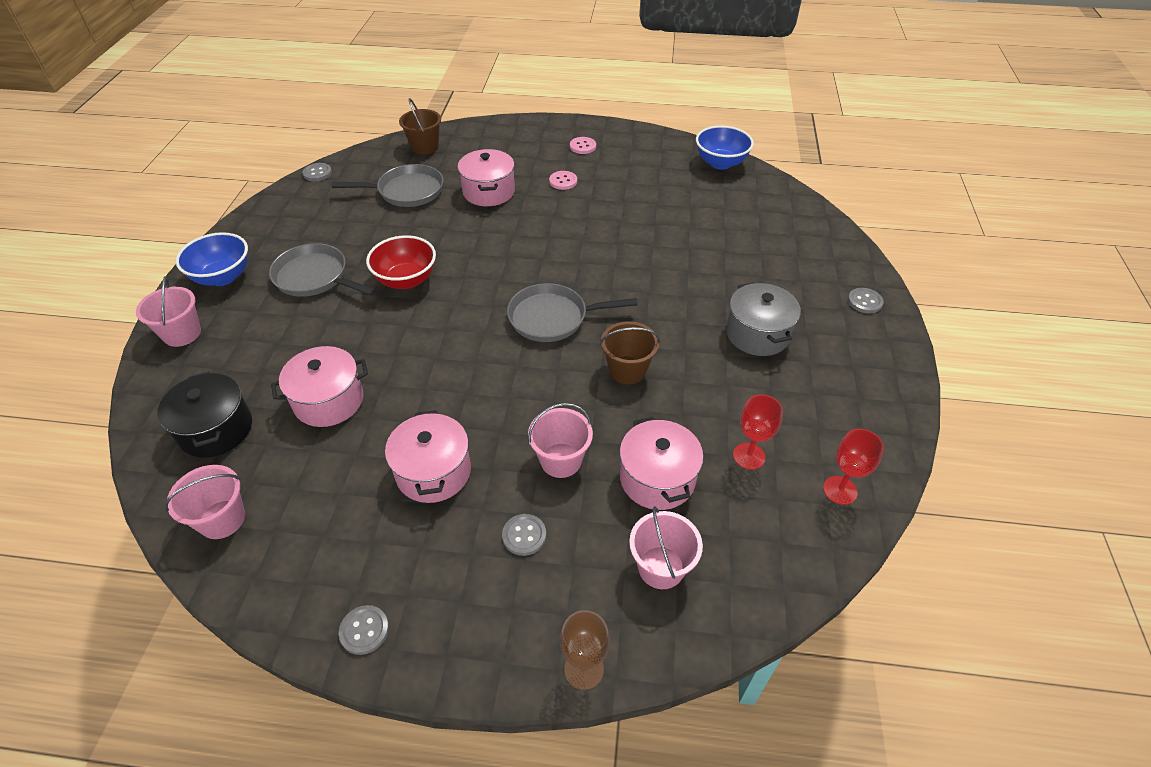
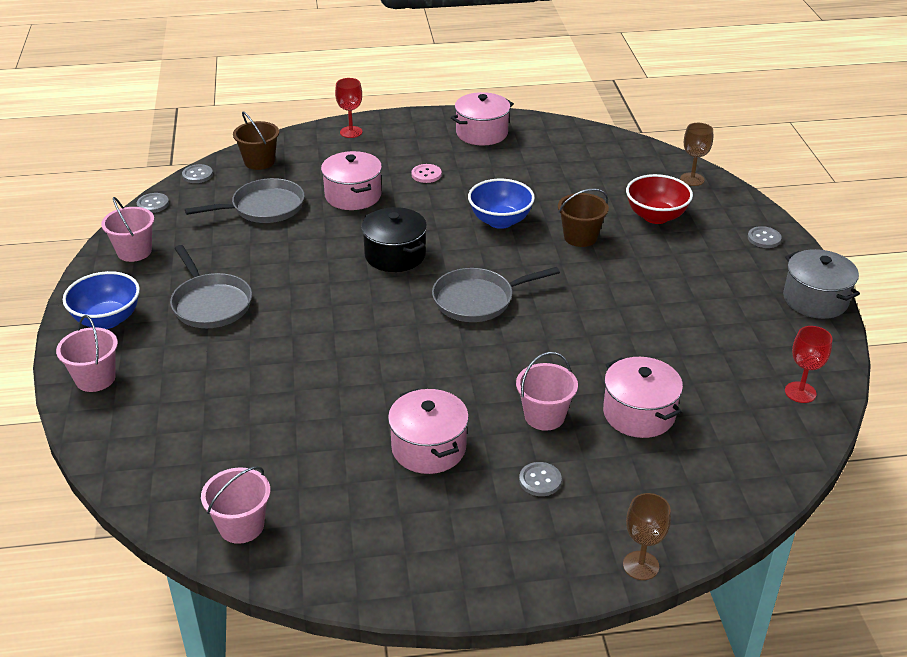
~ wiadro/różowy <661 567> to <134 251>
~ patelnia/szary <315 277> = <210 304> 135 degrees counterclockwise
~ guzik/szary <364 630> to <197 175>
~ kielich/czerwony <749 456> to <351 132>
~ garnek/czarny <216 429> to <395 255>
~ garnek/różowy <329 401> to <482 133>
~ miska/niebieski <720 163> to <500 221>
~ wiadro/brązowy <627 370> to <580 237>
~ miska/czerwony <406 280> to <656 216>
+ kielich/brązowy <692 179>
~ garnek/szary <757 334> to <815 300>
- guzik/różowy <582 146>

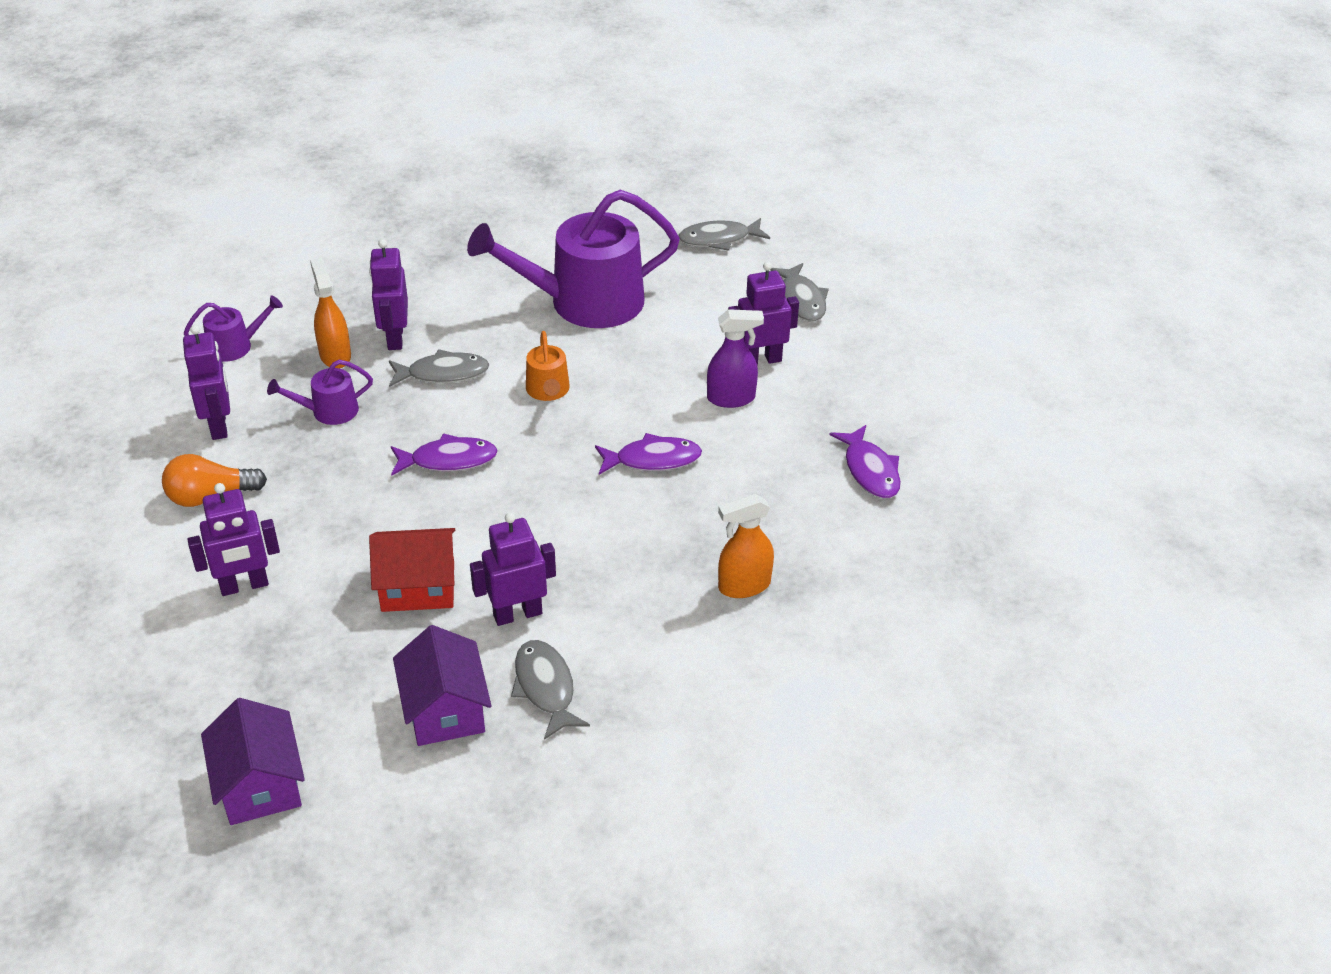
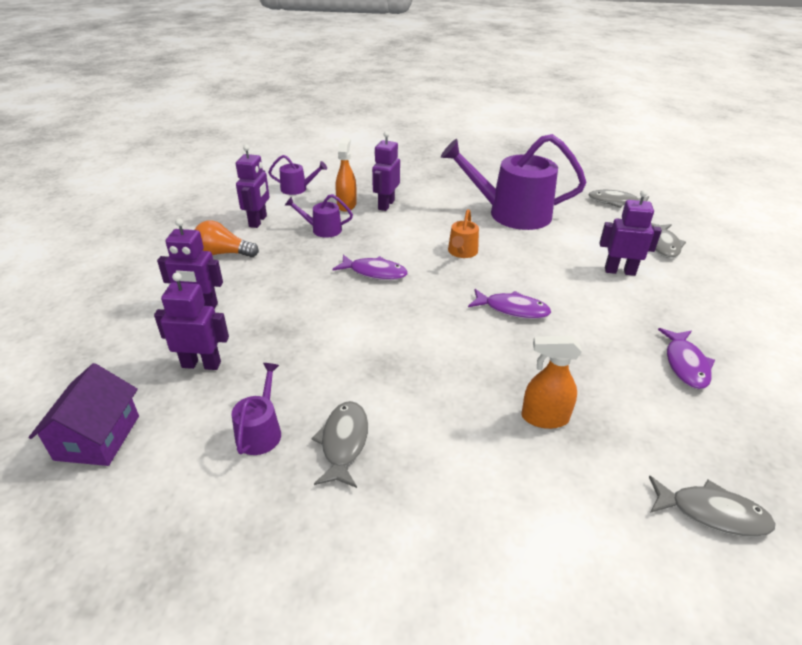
~ robot/fioletowy <517 614> to <201 364>
~ domek/fioletowy <445 710> to konewka/fioletowy <260 431>
~ ryba/szary <443 373> to <712 513>
- domek/czerwony <418 587>
- spryskiwacz/fioletowy <731 398>

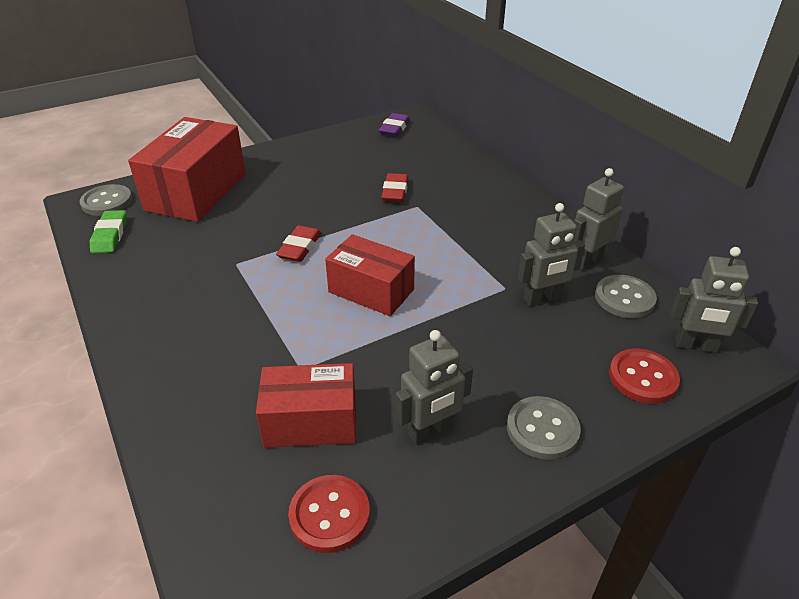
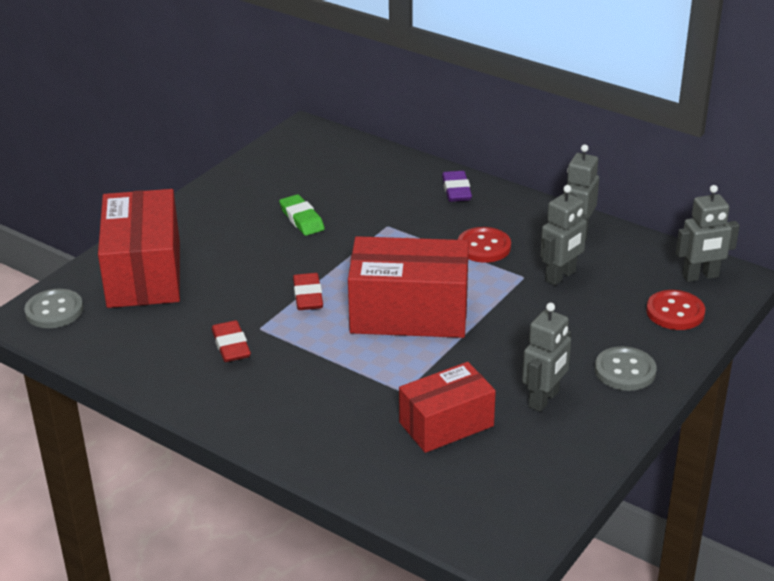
~ gumka do mazania/czerwony <395 191> to <231 345>
~ gumka do mazania/zielony <110 235> to <302 219>
~ pudełko/czerwony <371 291> = <409 313> x1.57
~ gumka do mazania/fioletowy <394 128> to <456 190>
~ guzik/czerwony <329 515> to <484 247>
- guzik/szary <624 298>

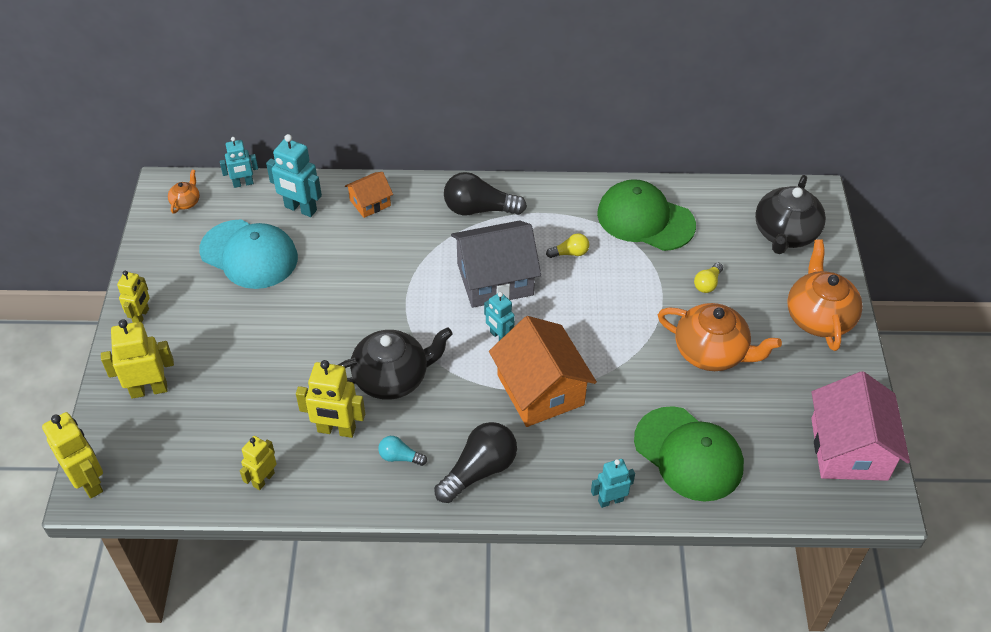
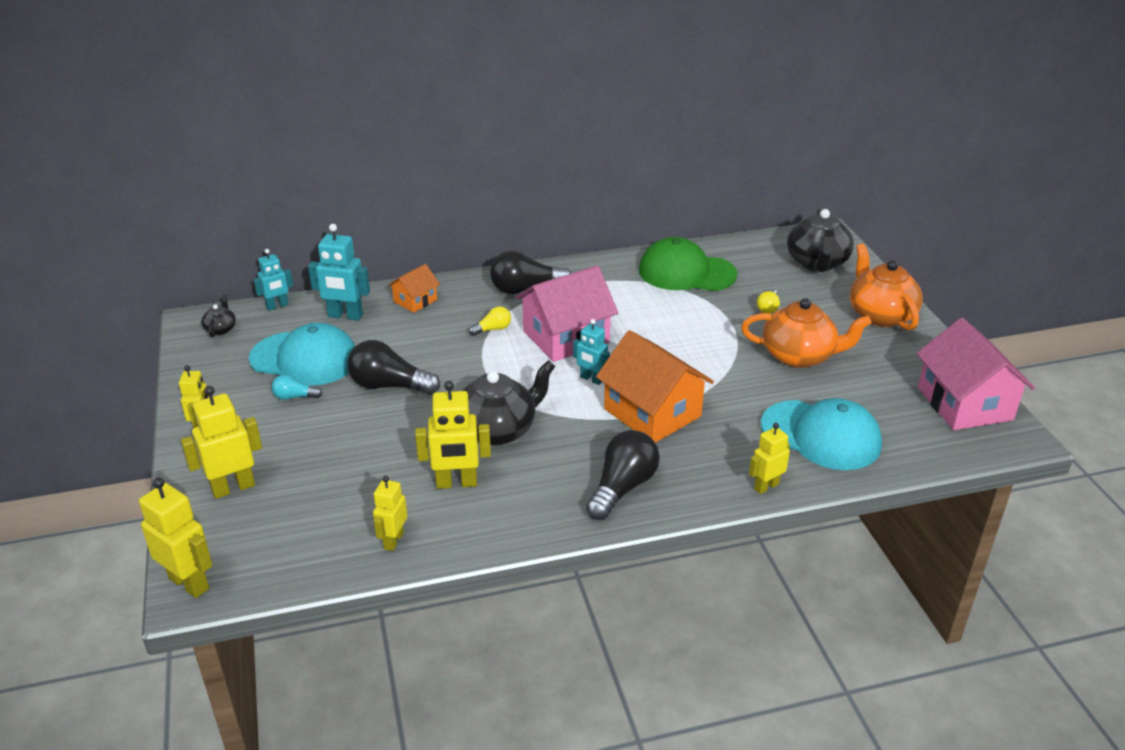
~ imbryk/pomarańczowy <186 202> to imbryk/czarny <221 329>
~ żarówka/turkusowy <400 457> to <294 397>
+ żarówka/czarny <389 386>
~ żarówka/żółty <570 253> to <493 329>
~ domek/szary <495 279> to domek/różowy <566 337>
~ robot/turkusowy <610 500> to robot/żółty <766 486>
~ czapka/zielony <688 454> to czapka/turkusowy <821 435>

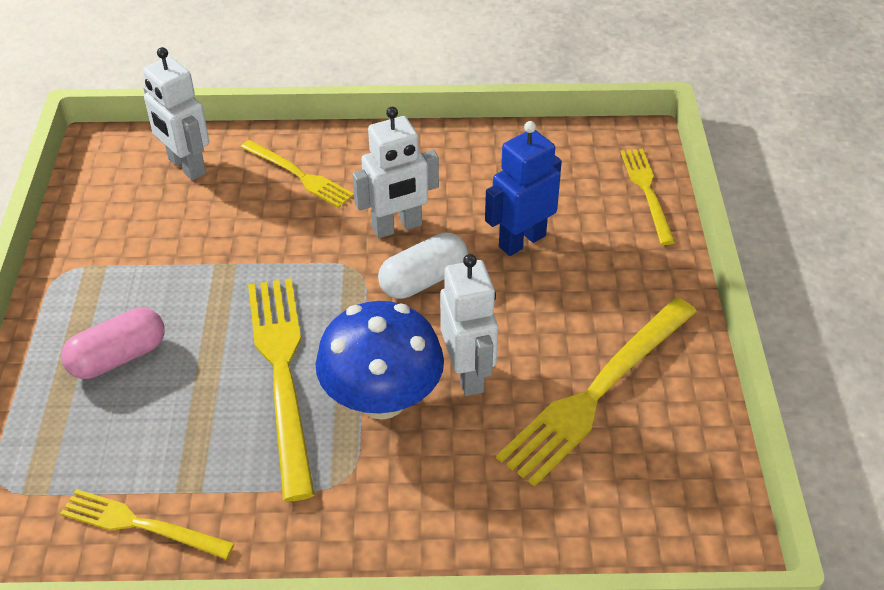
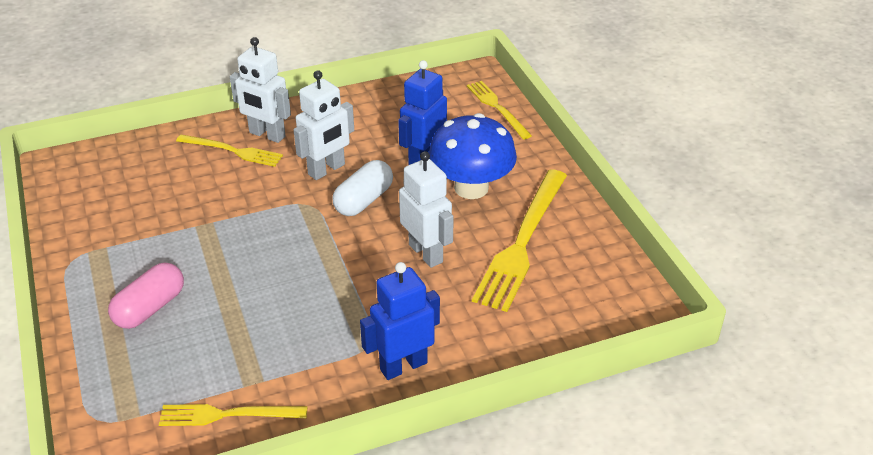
~ robot/biały <186 166> to <267 135>
+ robot/niebieski <403 366>
~ grzyb/niebieski <382 399> to <471 188>
- widelec/żółty <282 374>

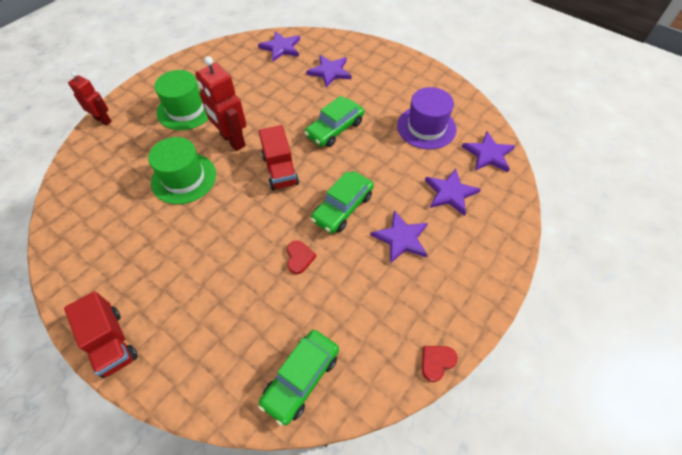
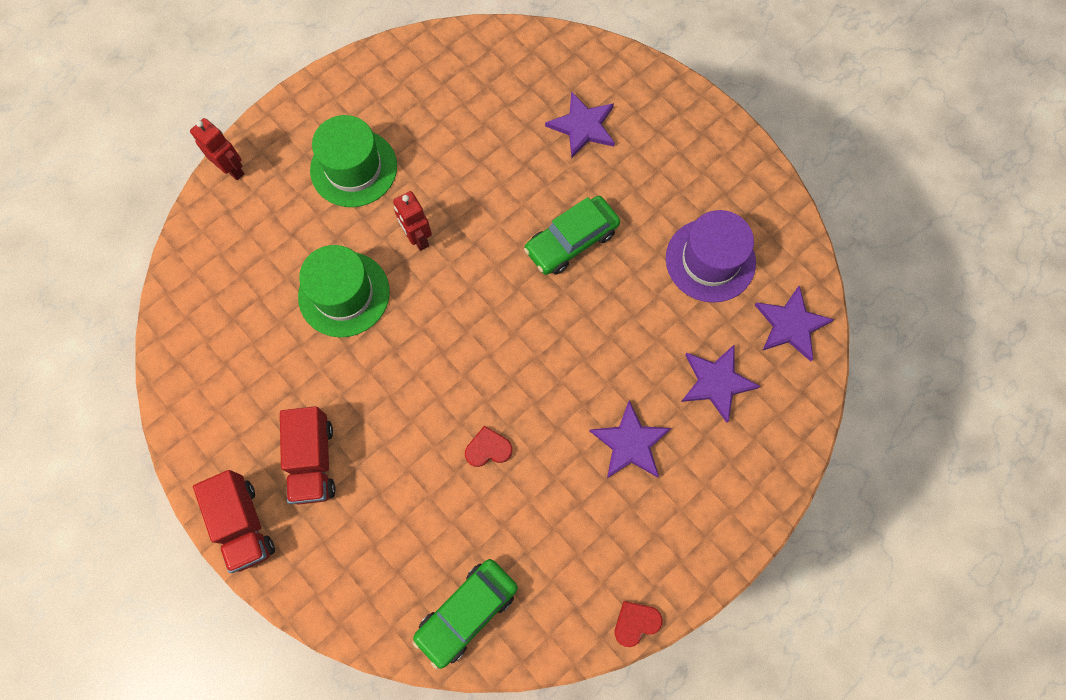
~ ciężarówka/czerwony <280 170> to <313 461>
~ robot/czerwony <232 140> = <418 238> x0.62
~ serce/czerwony <299 258> = <488 449> 105 degrees counterclockwise
- gwiazda/fioletowy <281 48>
- samochód/zielony <342 207>

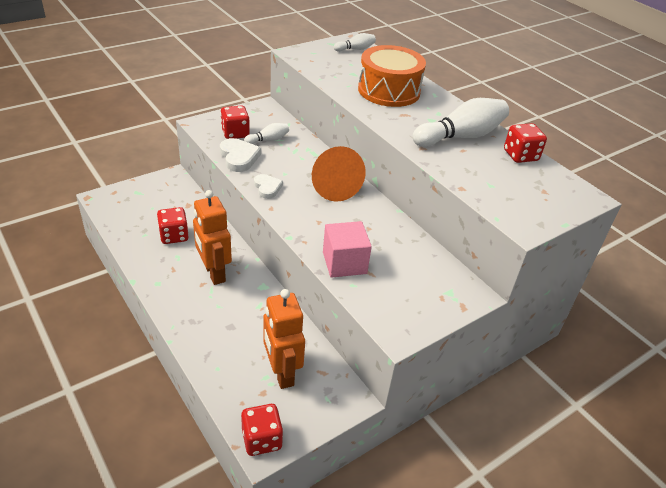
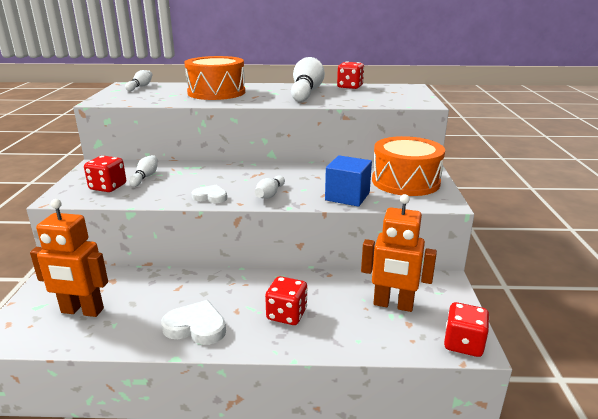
~ robot/pomarańczowy <214 273> to <82 311>
~ serce/biały <239 157> to <196 327>
+ kręgiel/biały <270 194>
~ kostka do gry/czerwony <174 236> to <287 314>
~ sześcian/różowy <344 263> to sześcian/niebieski <347 196>
+ bęben/pomarańczowy <405 181>
- stożek/pomarańczowy <332 185>

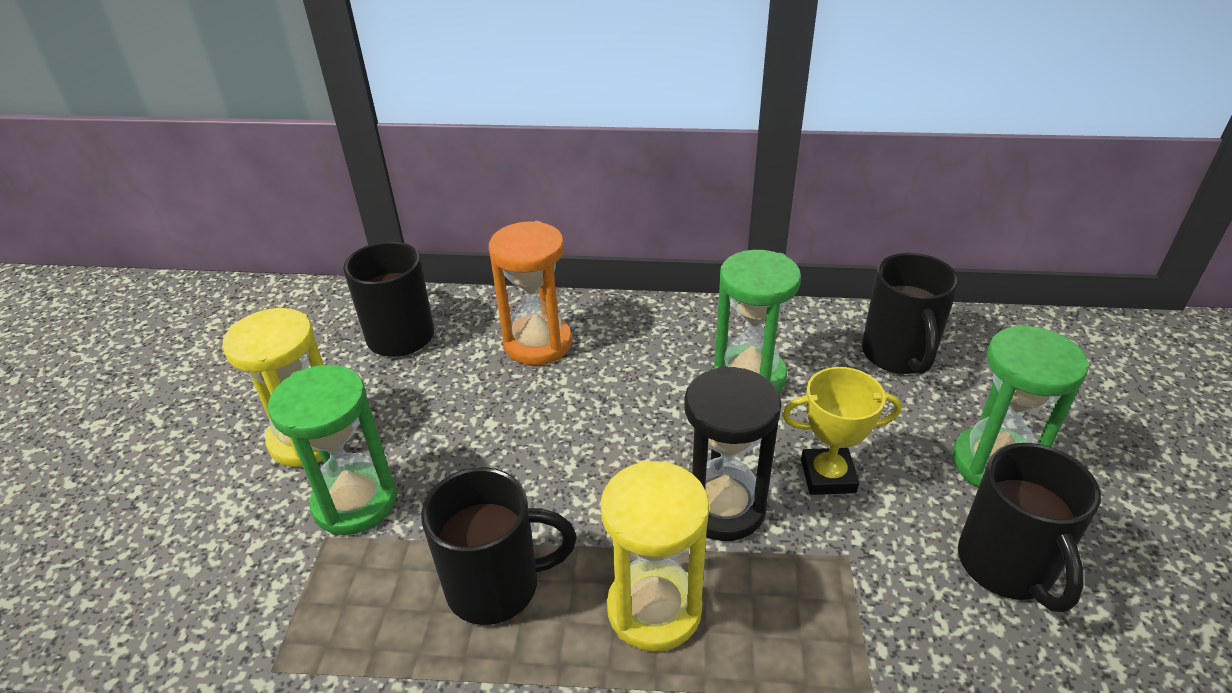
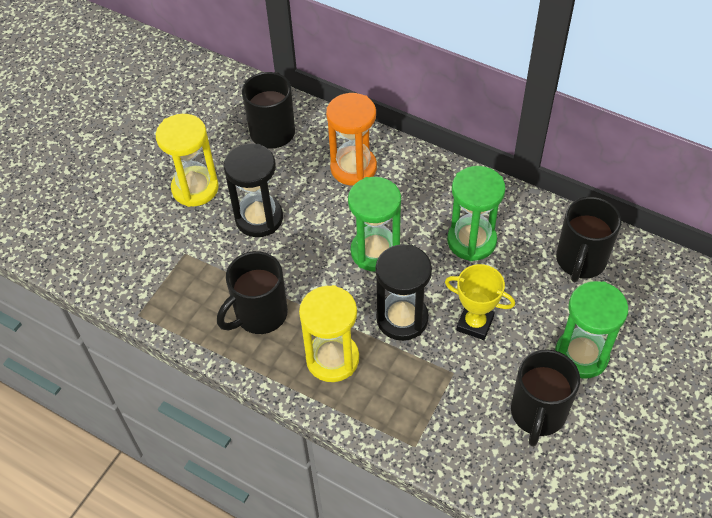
~ kubek/czarny <496 585> = <259 315> 120 degrees clockwise
+ klepsydra/czarny <259 218>
~ klepsydra/zielony <355 502> to <375 251>

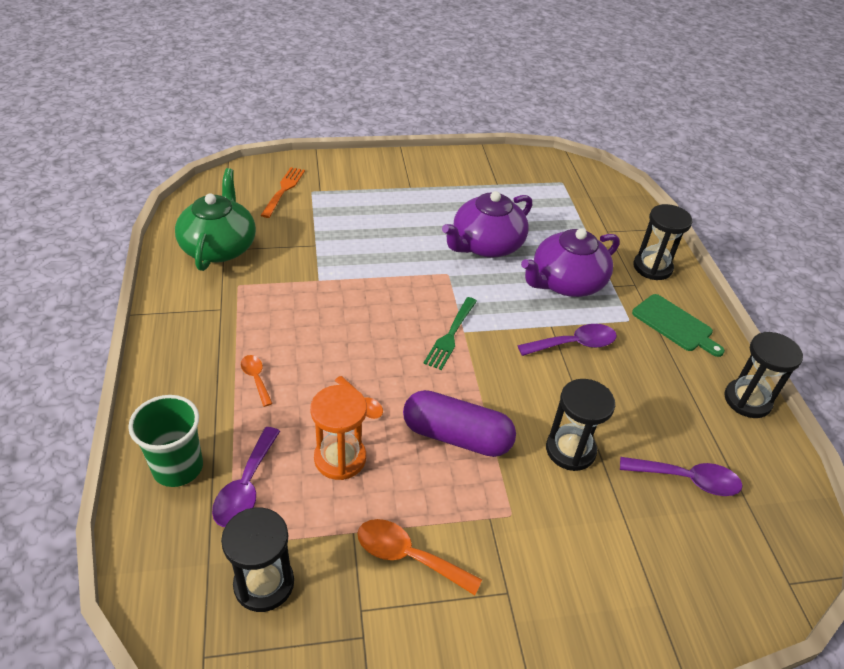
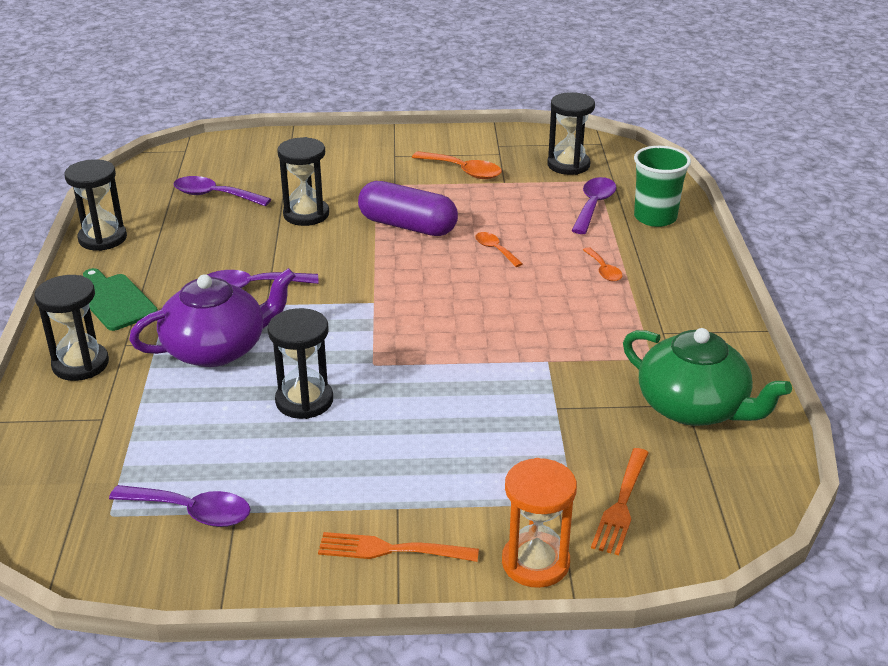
+ łyżka/fioletowy <191 512>
~ imbryk/fioletowy <486 245> to klepsydra/czarny <304 401>
+ widelec/pomarańczowy <392 550>
~ klepsydra/pomarańczowy <340 458> to <535 562>
~ imbryk/zielony <219 247> = <694 407> 60 degrees counterclockwise
- widelec/zielony <451 335>

